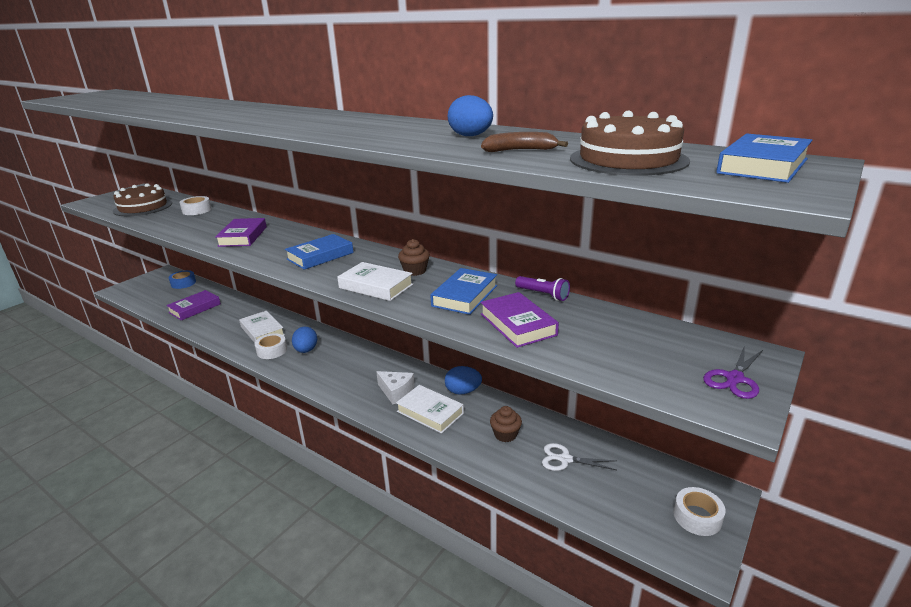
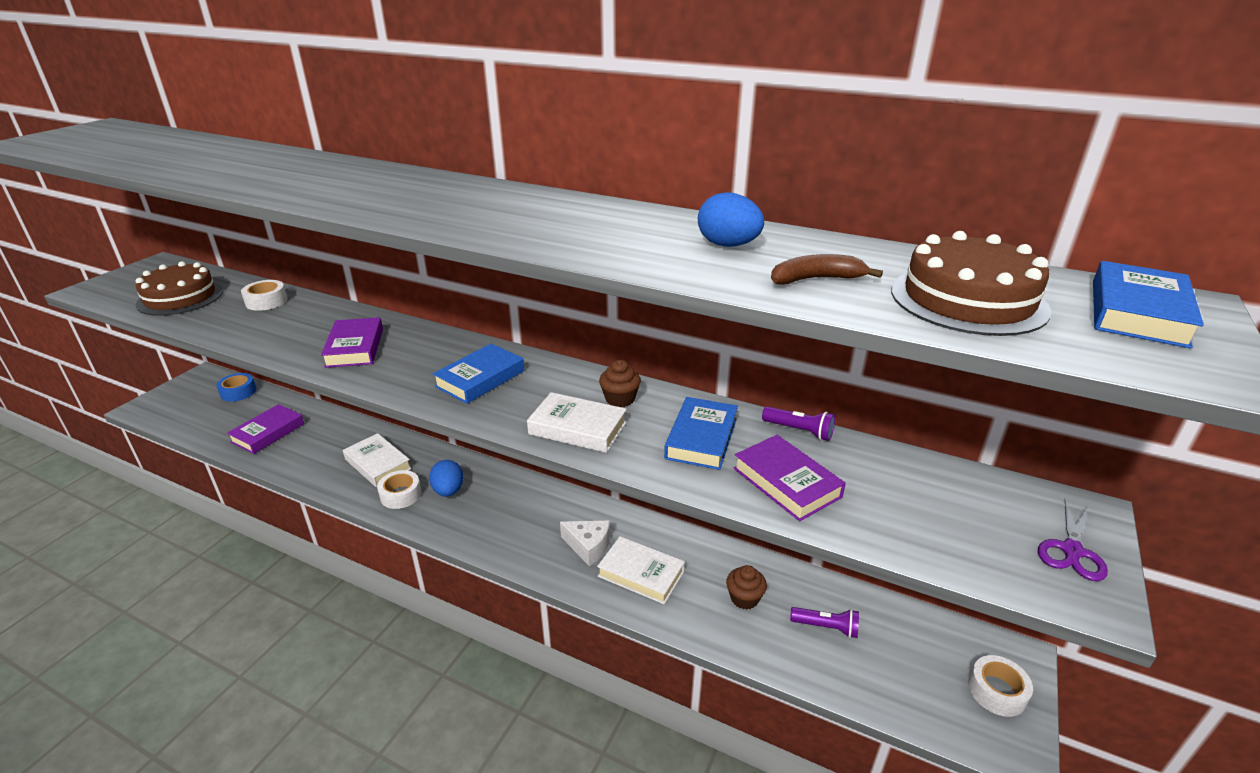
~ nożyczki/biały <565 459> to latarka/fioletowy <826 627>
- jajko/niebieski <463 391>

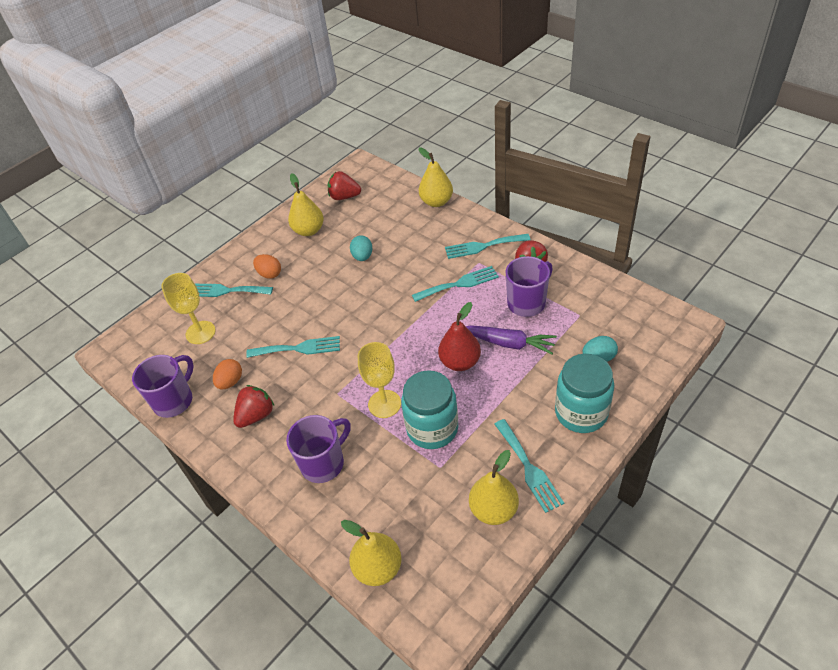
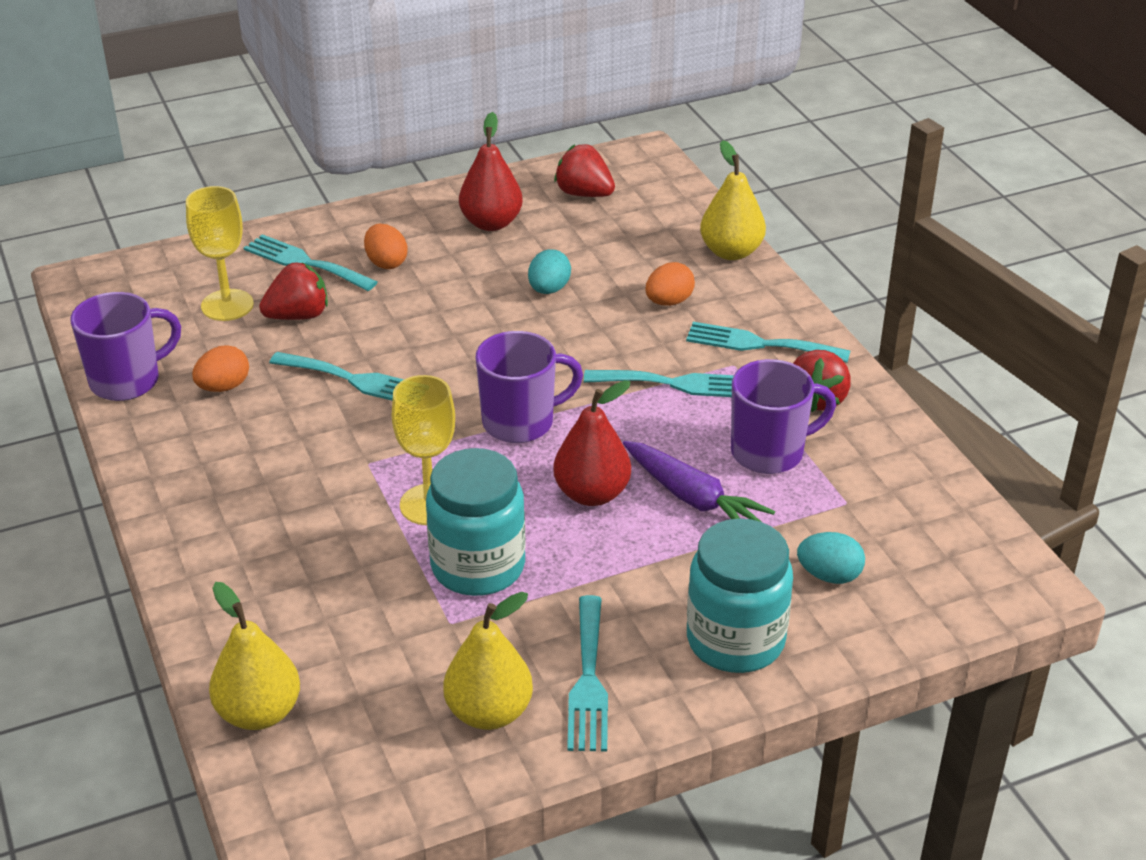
~ truskawka/czerwony <256 415> to <298 316>
~ gruszka/żółty <309 230> to gruszka/czerwony <491 223>
~ kubek/fioletowy <324 463> to <520 422>
+ jajko/pomarańczowy <669 302>

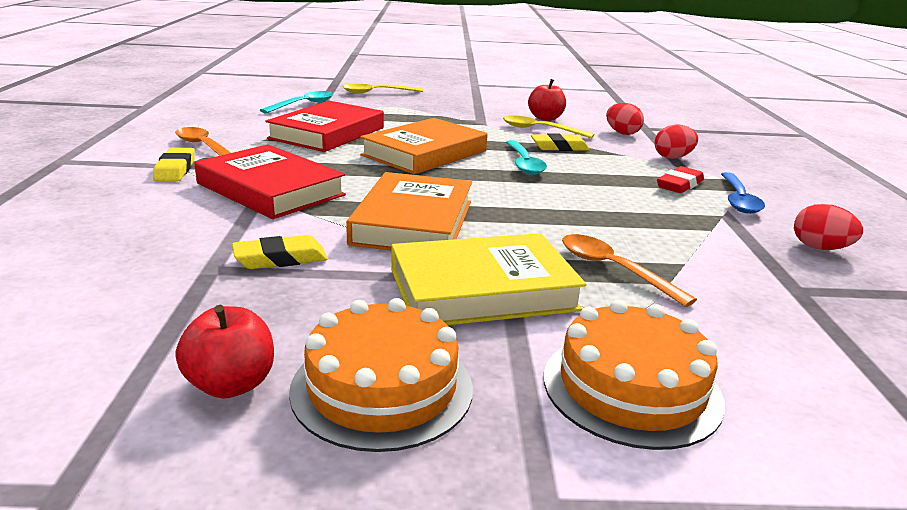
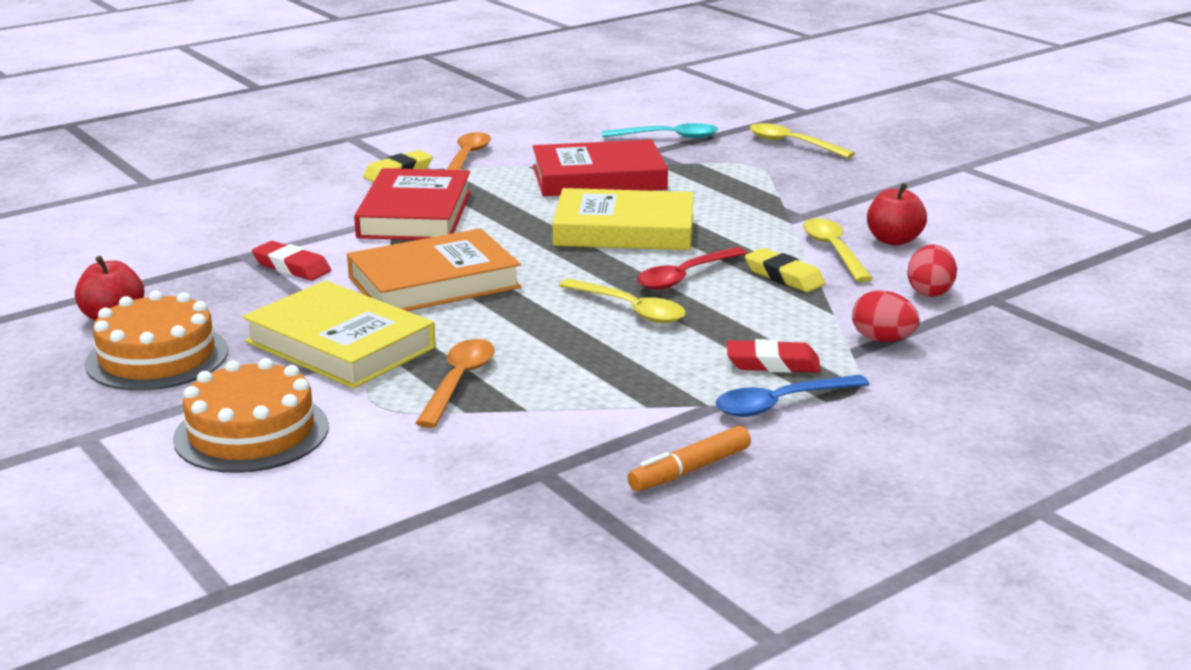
~ gumka do mazania/żółty <280 259> to gumka do mazania/czerwony <292 267>
~ książka/pomarańczowy <424 153> to książka/żółty <624 230>
+ łyżka/żółty <630 309>
~ jajko/czerwony <820 248> to flamaster/pomarańczowy <689 470>
~ łyżka/turkusowy <524 163> to łyżka/czerwony <685 276>

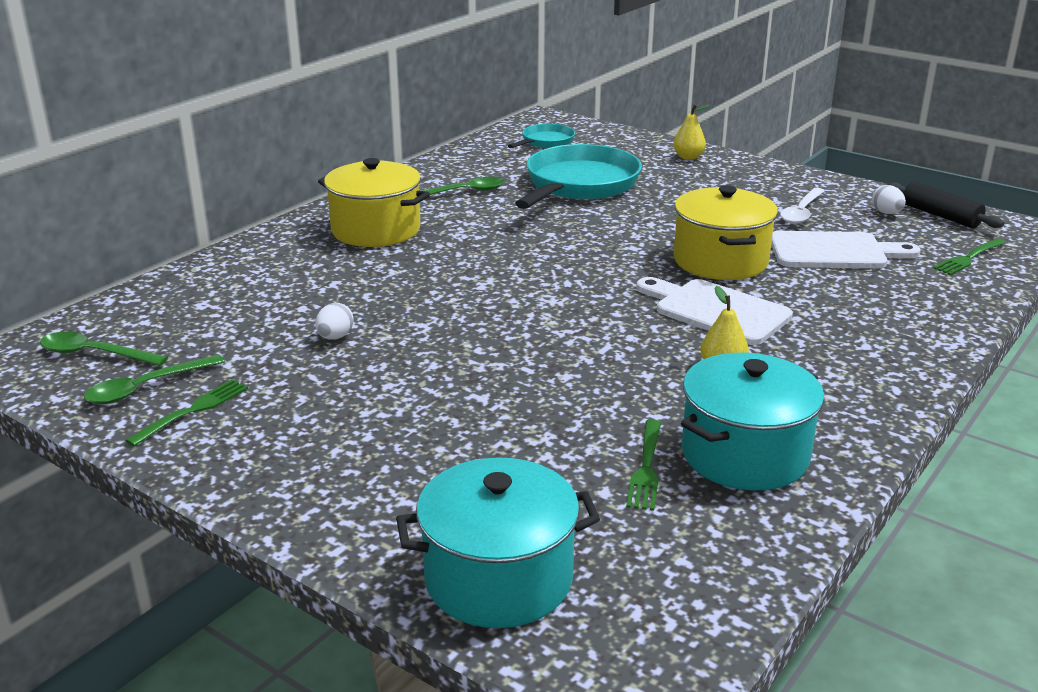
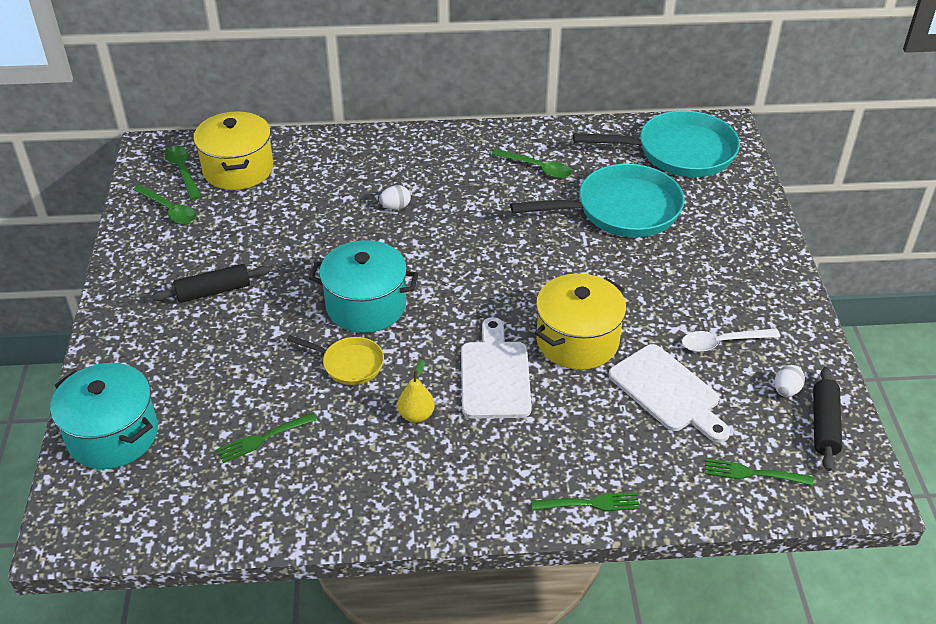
~ łyżka/zielony <146 387> = <169 210> 150 degrees counterclockwise
+ wałek do ciasta/czarny <213 291>
~ garnek/żółty <376 230> to <238 169>
+ patelnia/żółty <349 364>
~ garnek/turkusowy <744 454> to <366 305>
~ jajko/biały <335 337> to <395 207>
~ widelec/zielony <192 411> to <589 504>
~ patelnia/turkusowy <545 142> = <679 152> x1.98
- gruszka/żółty <688 157>

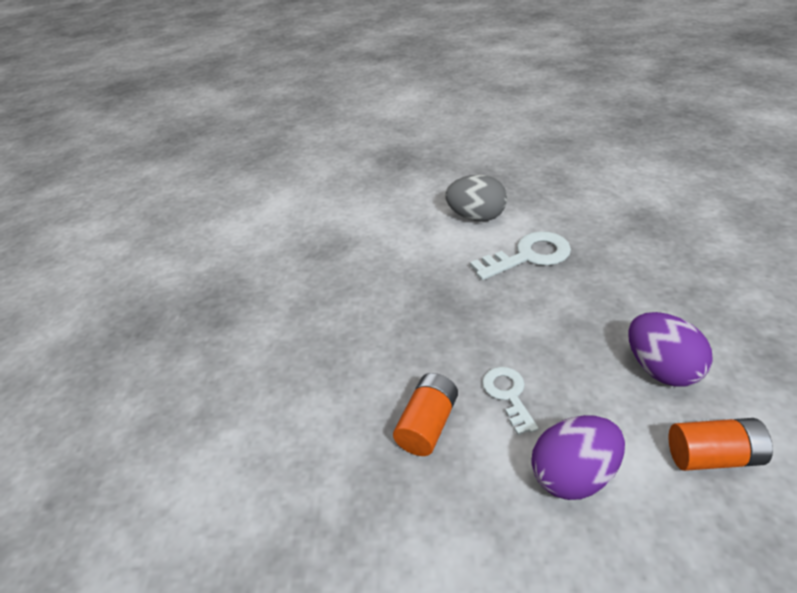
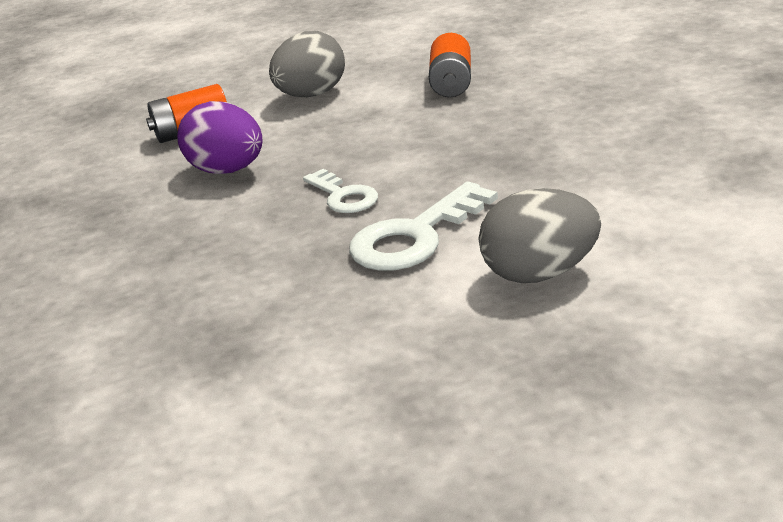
~ jajko/fioletowy <573 475> to jajko/szary <312 95>
~ klucz/biały <508 395> to <343 196>

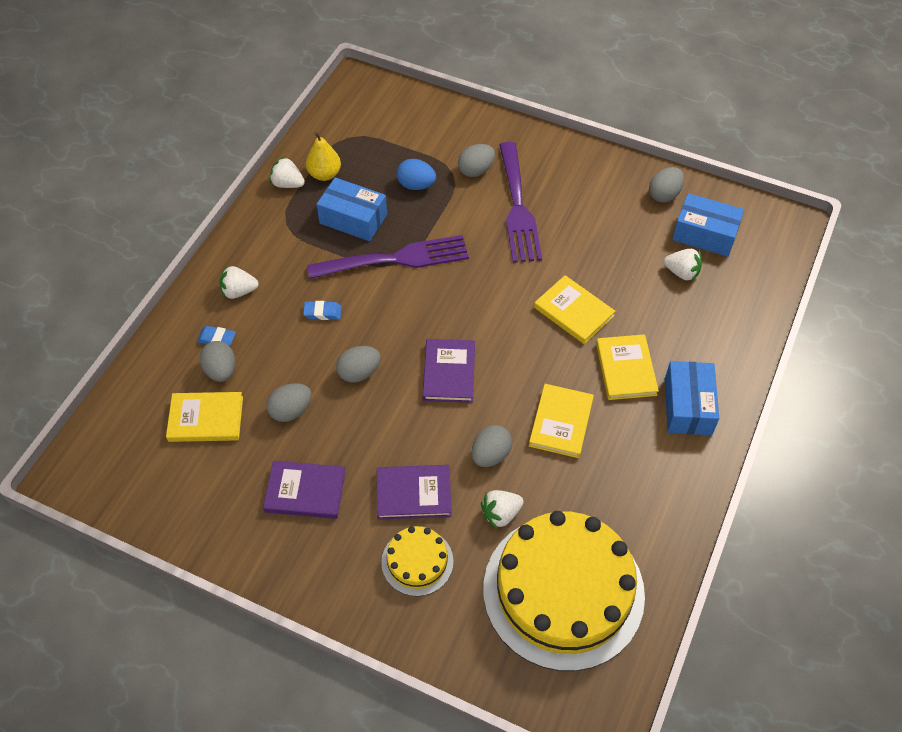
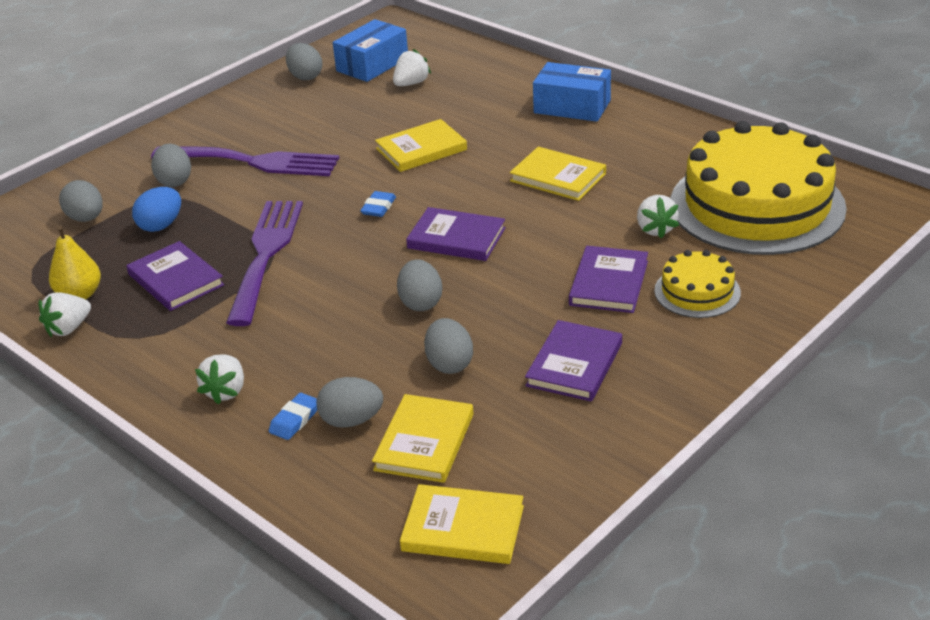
~ jajko/szary <490 455> to <86 218>
~ pudełko/niebieski <353 219> to książka/fioletowy <175 280>
~ gumka do mazania/niebieski <322 312> to <378 207>
~ książka/żółty <626 369> to <463 528>

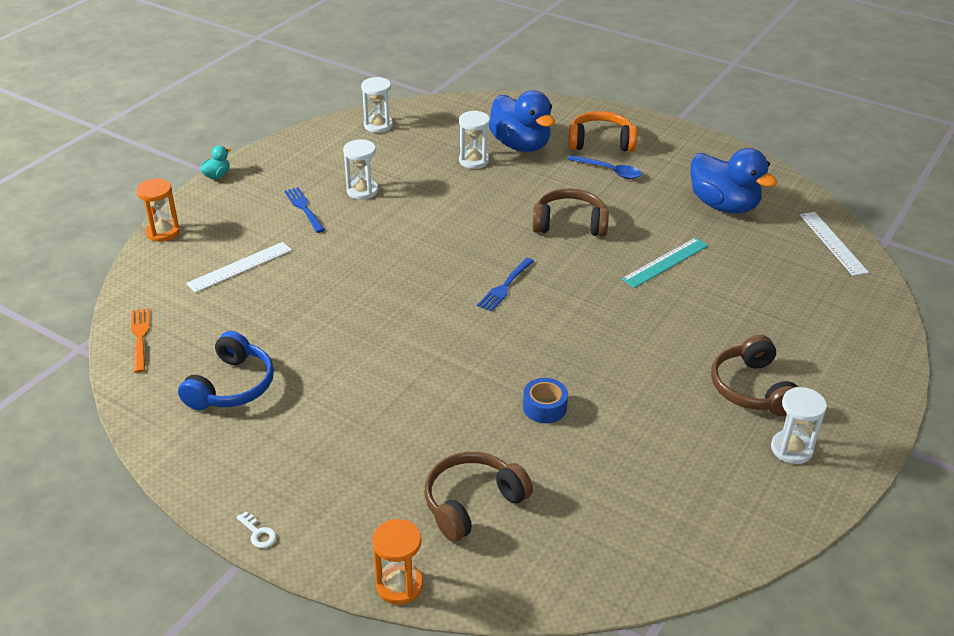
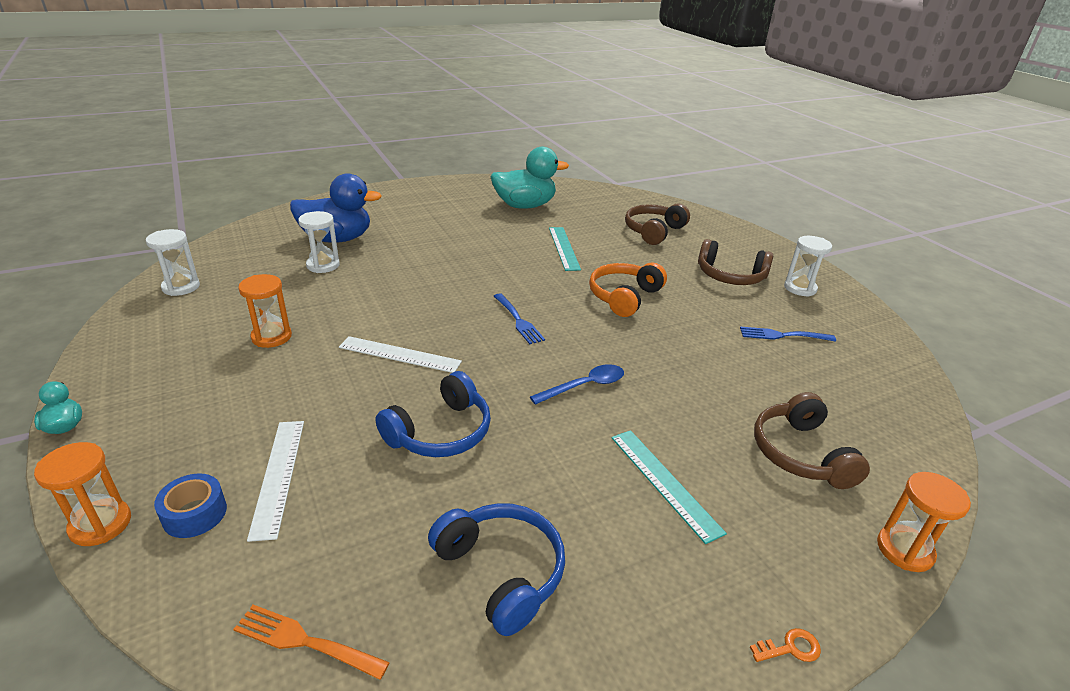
~ taśma klejąca/niebieski <544 407> to <195 514>
~ klepsydra/biały <362 191> to klepsydra/pomarańczowy <271 337>
~ linijka/biały <832 243> to <399 354>
+ słuchawki/niebieski <440 432>
~ kaczka/niebieski <723 205> to kaczka/turkusowy <525 206>
~ łyżka/niebieski <609 171> to <584 386>
~ słuchawki/pomarańczowy <600 142> to <624 297>
+ linijka/turkusowy <664 482>
~ słuchawki/brązowy <569 224> to <653 231>
~ widelec/niebieski <304 208> to <783 335>
~ klucz/biały <258 533> to klucz/pomarańczowy <790 648>

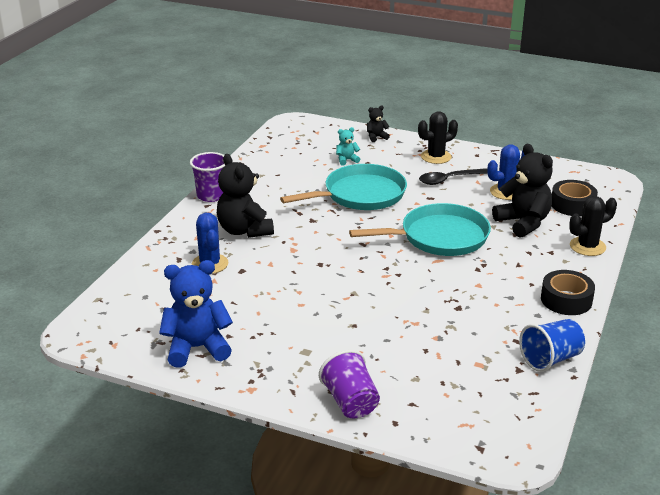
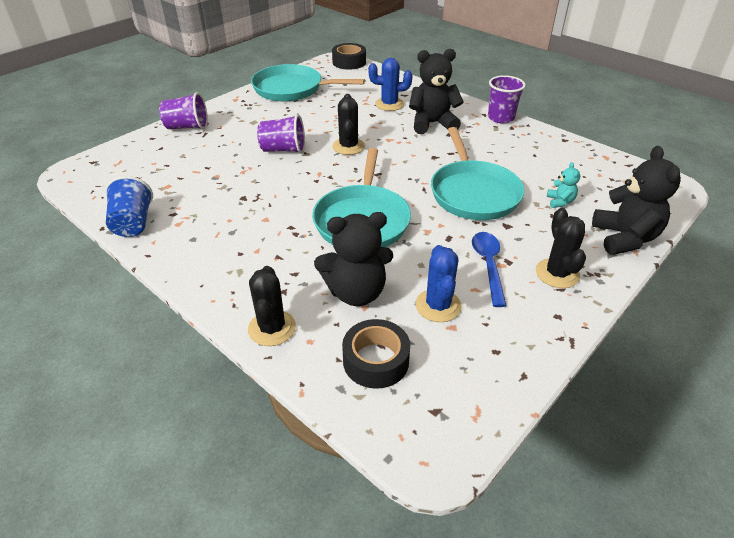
~ miś/niebieski <197 348> to patelnia/turkusowy <292 89>
+ szklanka/fioletowy <283 150>
~ taśma klejąca/czarny <566 300> to <349 62>
+ kaktus/czarny <348 146>
~ łyżka/czarny <449 180> to łyżka/niebieski <488 265>
~ miś/czarny <376 137> = <624 238> x2.12

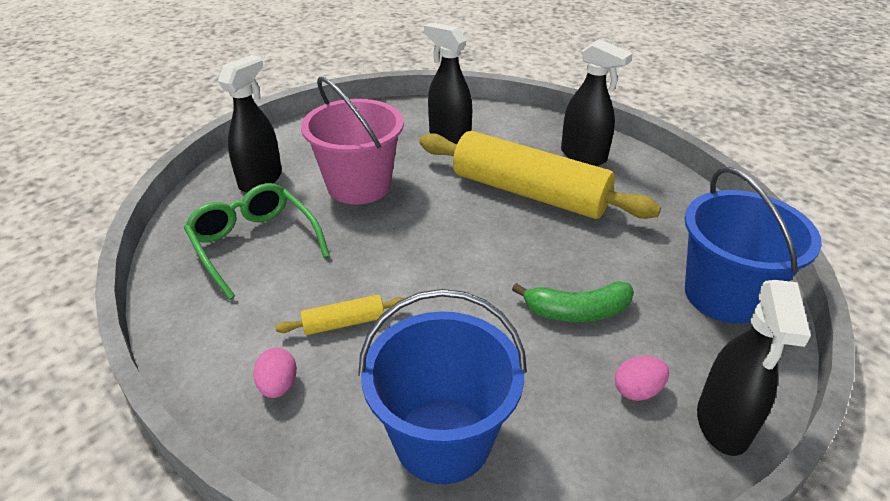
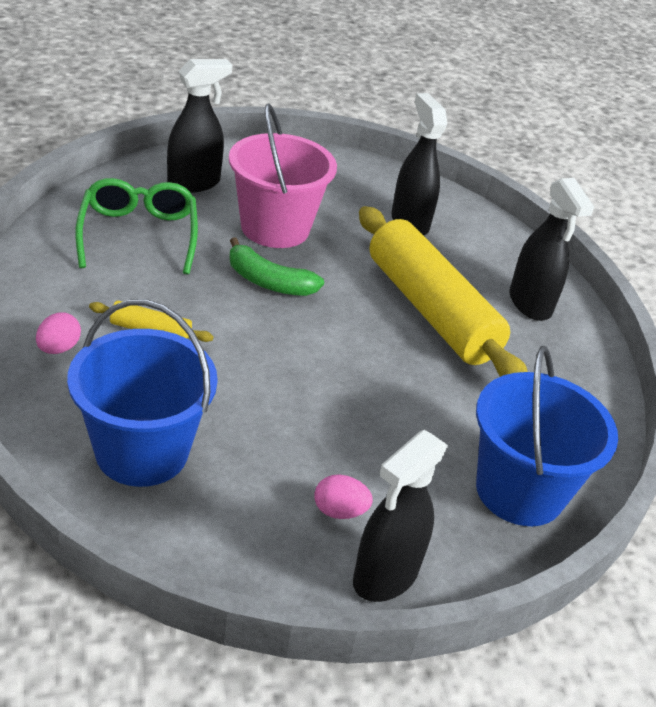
~ banan/zielony <577 311> to <268 282>

